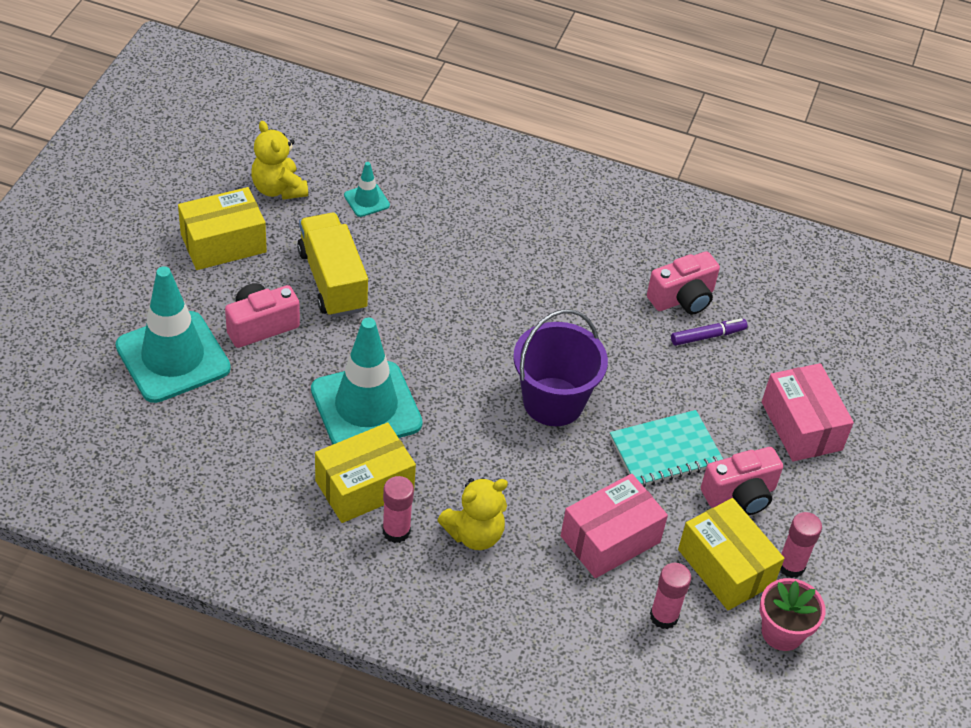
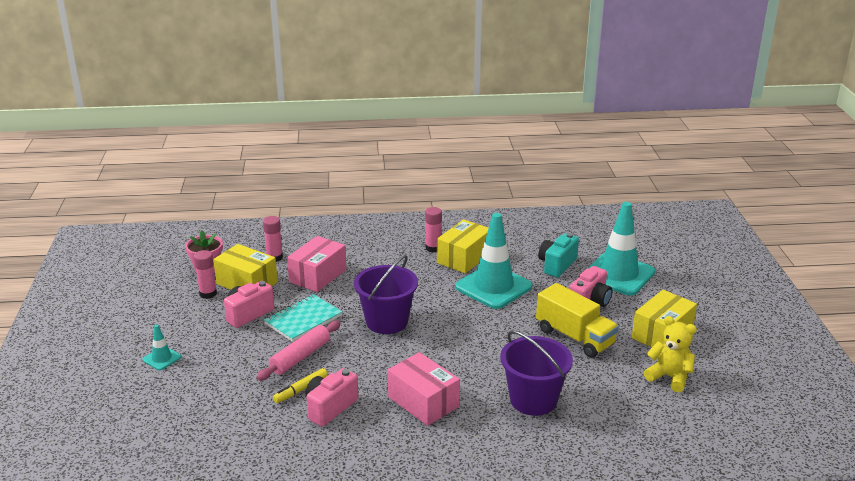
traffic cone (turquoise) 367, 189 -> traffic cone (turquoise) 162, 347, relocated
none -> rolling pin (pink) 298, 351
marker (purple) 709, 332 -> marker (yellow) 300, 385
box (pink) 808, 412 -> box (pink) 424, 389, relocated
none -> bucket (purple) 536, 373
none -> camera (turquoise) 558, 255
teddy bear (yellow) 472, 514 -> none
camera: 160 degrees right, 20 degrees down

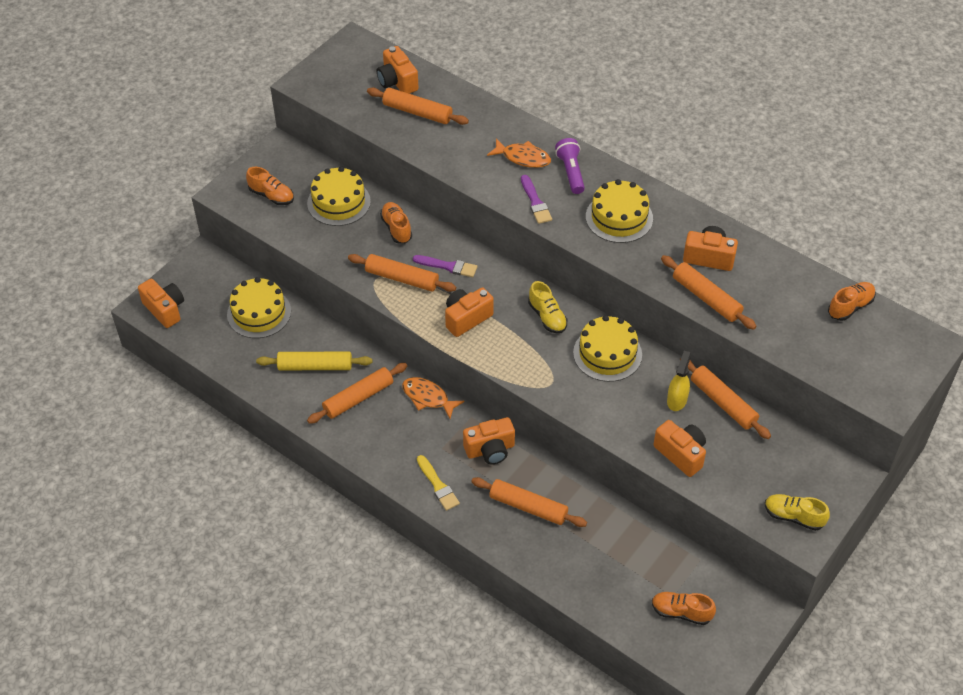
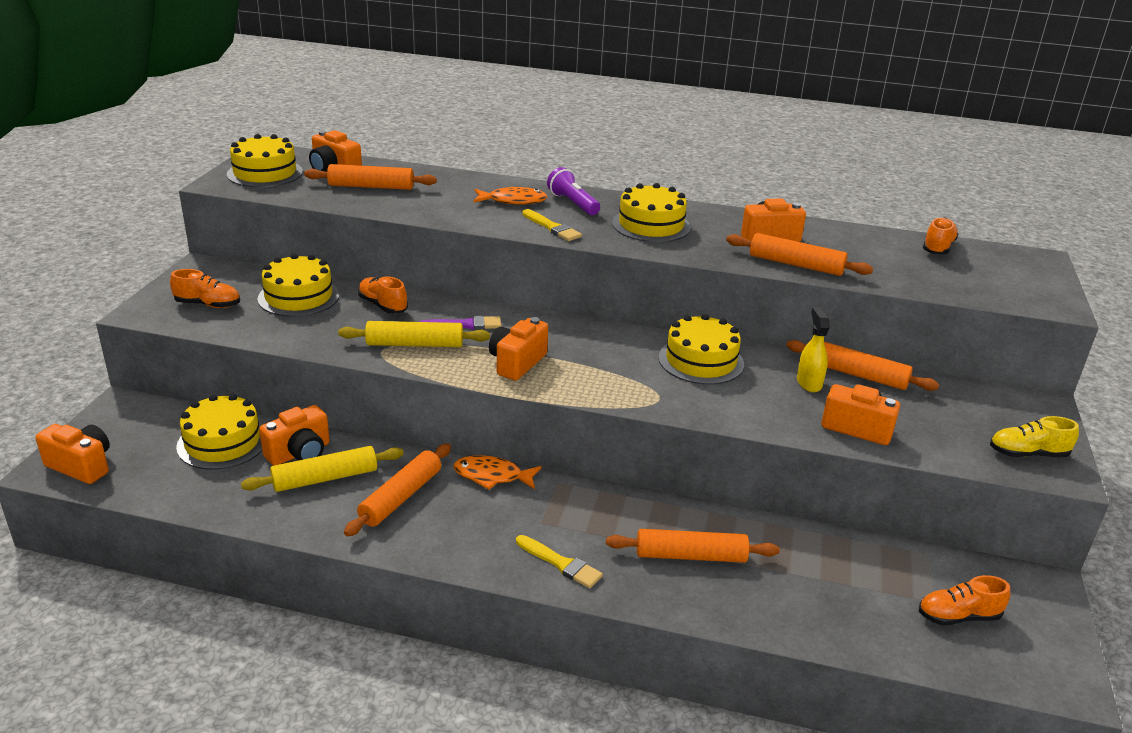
none -> cake (yellow) 265, 160
camera (orange) 489, 441 -> camera (orange) 294, 435, relocated
rolling pin (orange) 402, 273 -> rolling pin (yellow) 414, 334
brush (purple) 536, 199 -> brush (yellow) 552, 225
shoe (yellow) 548, 307 -> none
camera: 25 degrees left, 20 degrees down

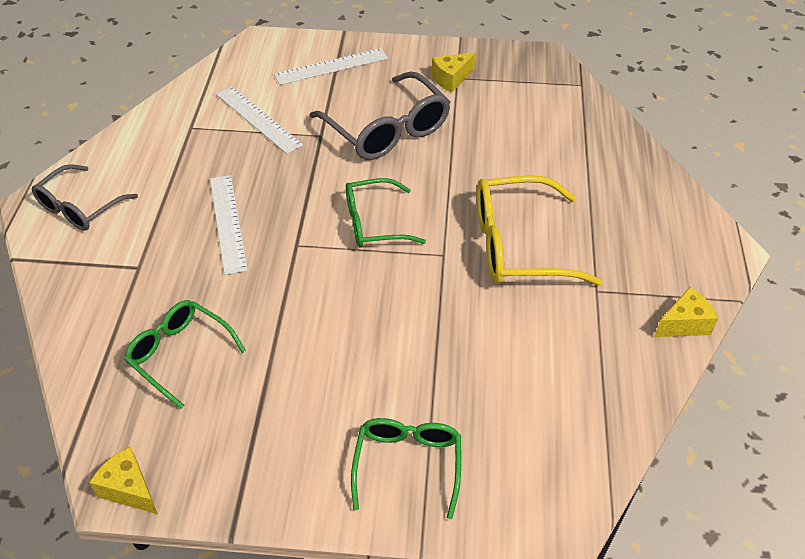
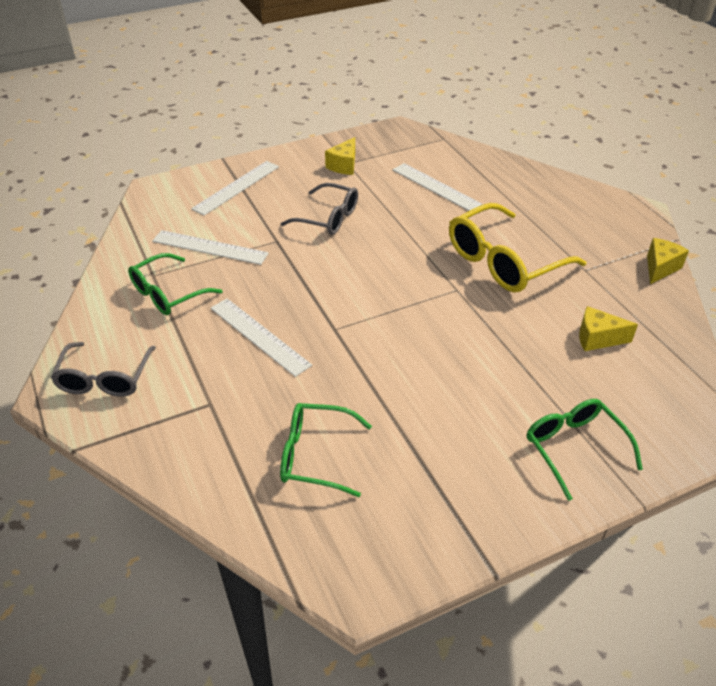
glasses (green) 386, 213 -> glasses (green) 175, 284, relocated
glasses (grey) 380, 115 -> glasses (grey) 319, 209, x0.65
none -> ruler (white) 438, 187
cheese (yellow) 123, 480 -> cheese (yellow) 608, 328, relocated
camera: 30 degrees left, 5 degrees down

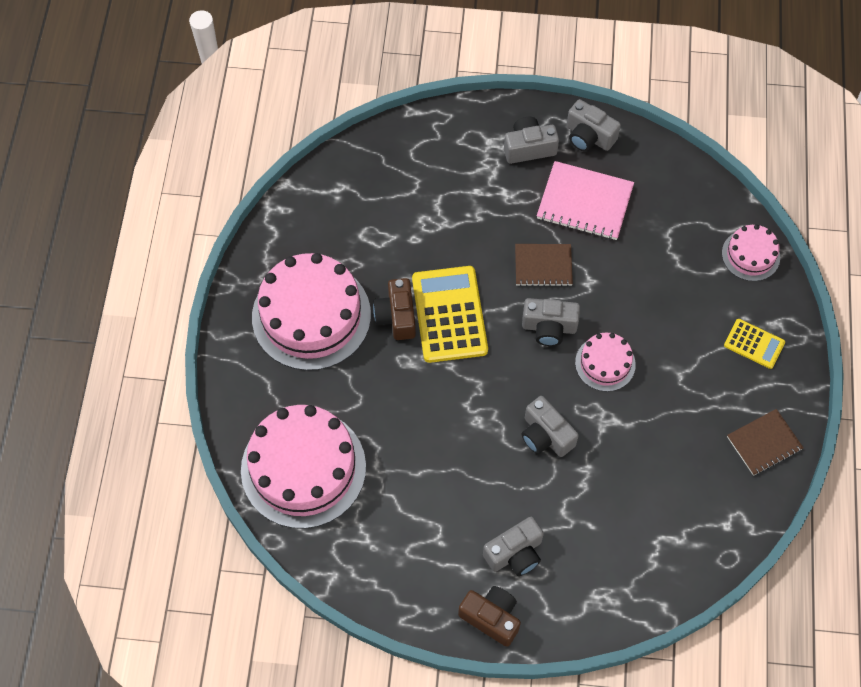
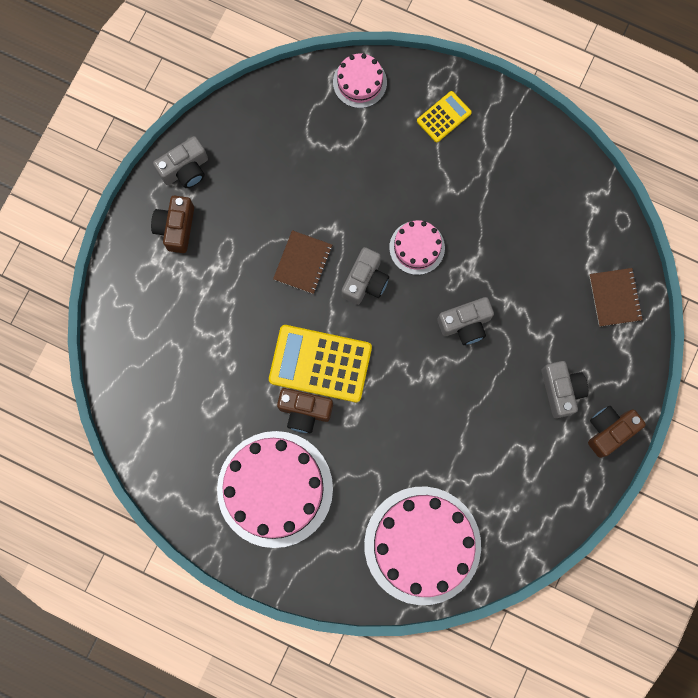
camera (grey) 531, 140 -> camera (brown) 172, 224
notebook (brown) 765, 442 -> notebook (brown) 616, 297, relocated
notebook (pink) 585, 200 -> none
camera: 70 degrees left, 15 degrees up

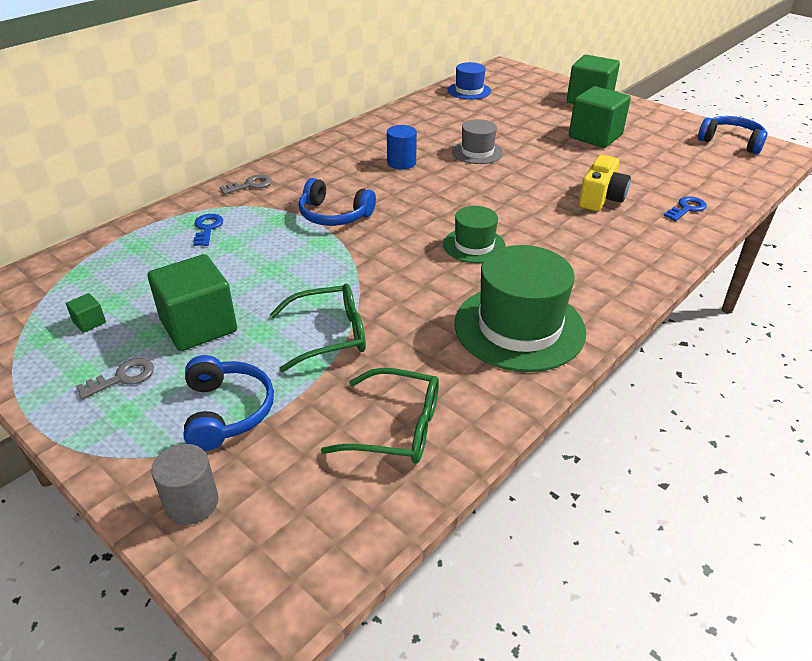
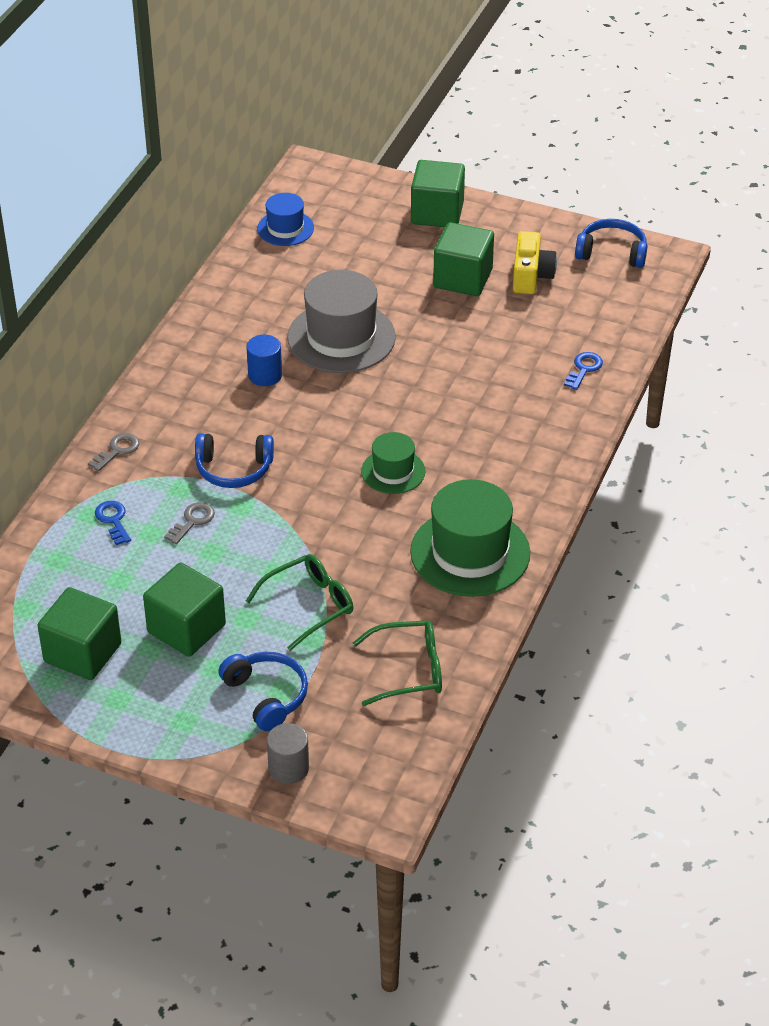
cube (green) 86, 313 -> cube (green) 79, 633, x2.44
key (grey) 115, 378 -> key (grey) 189, 523, relocated
hat (grey) 477, 141 -> hat (grey) 341, 321, x1.80
camera (yellow) 605, 183 -> camera (yellow) 535, 262, relocated
camera: 20 degrees left, 5 degrees up

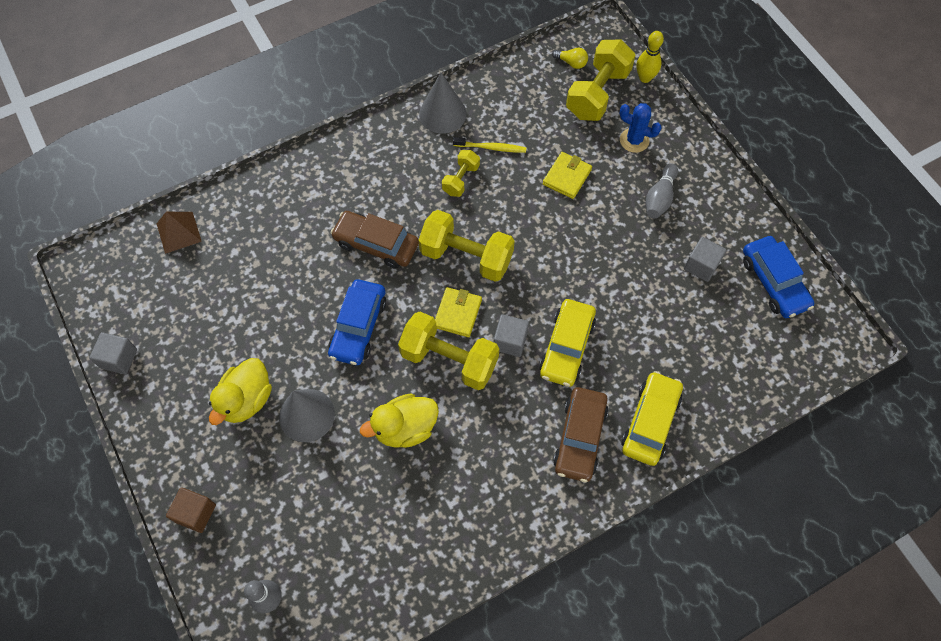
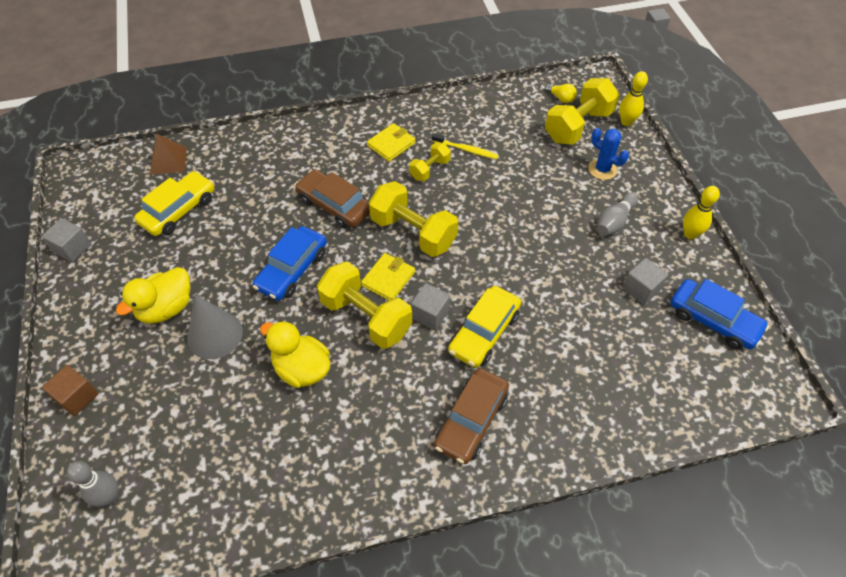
car (yellow) 652, 418 -> car (yellow) 174, 203, relocated
duck (yellow) 399, 421 -> duck (yellow) 295, 354, 45 degrees clockwise
wallet (yellow) 567, 175 -> wallet (yellow) 391, 142, relocated
car (blue) 778, 277 -> car (blue) 719, 314, 45 degrees counterclockwise
none -> bowling pin (yellow) 701, 212
cone (grey) 443, 103 -> none
camera: 15 degrees right, 10 degrees down

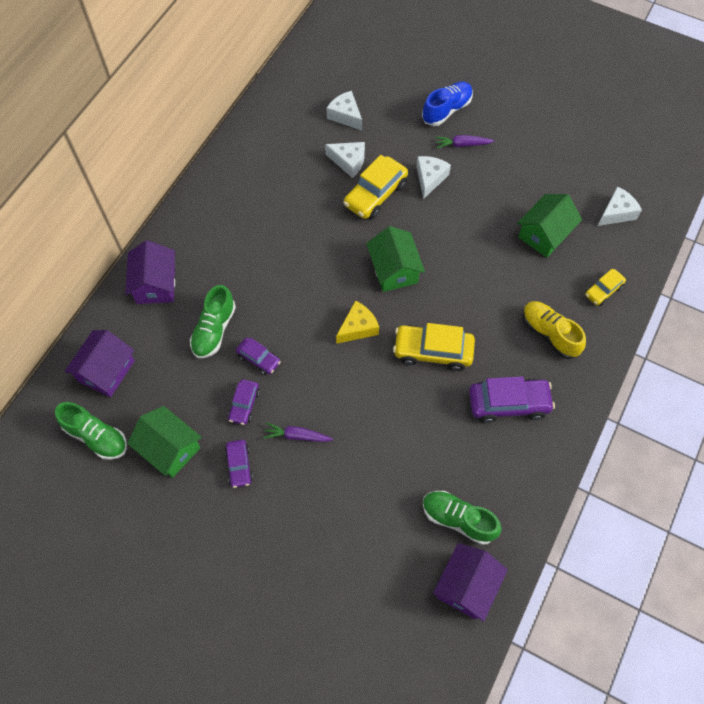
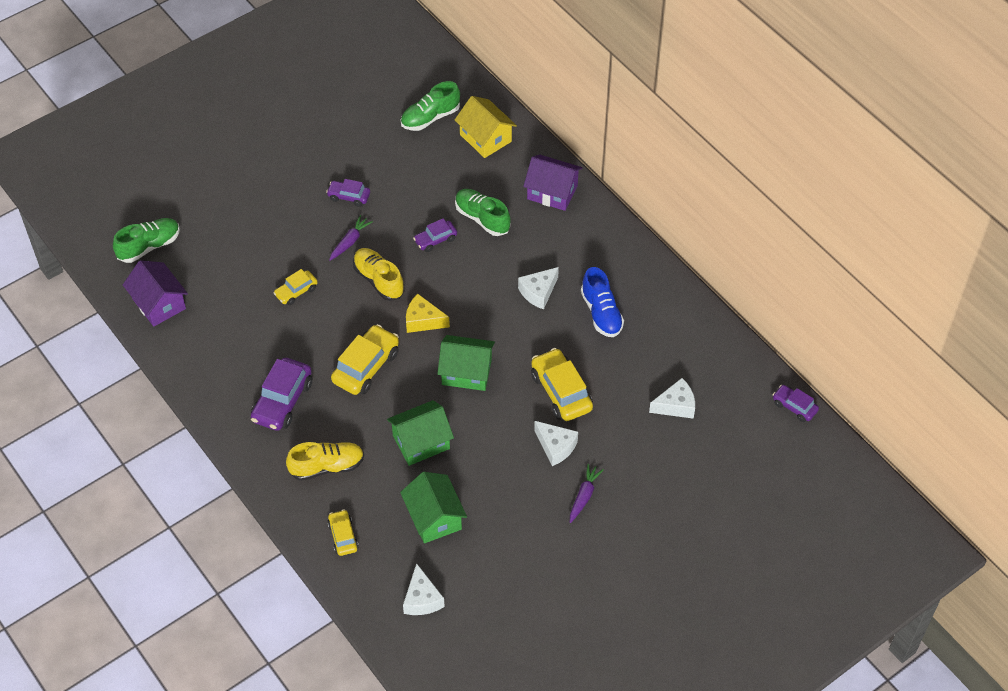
shoe (green) 462, 518 -> shoe (green) 146, 240, relocated
none -> car (yellow) 296, 287
none -> shoe (yellow) 379, 274
house (green) 164, 442 -> house (green) 420, 433, relocated
cheese (yellow) 357, 322 -> cheese (yellow) 428, 313, 120 degrees clockwise
house (purple) 99, 363 -> house (yellow) 486, 127
cheese (white) 345, 160 -> cheese (white) 538, 288, relocated
shoe (blue) 447, 103 -> shoe (blue) 602, 302, relocated
car (purple) 244, 402 -> car (purple) 796, 403, relocated
camera: 115 degrees right, 10 degrees down

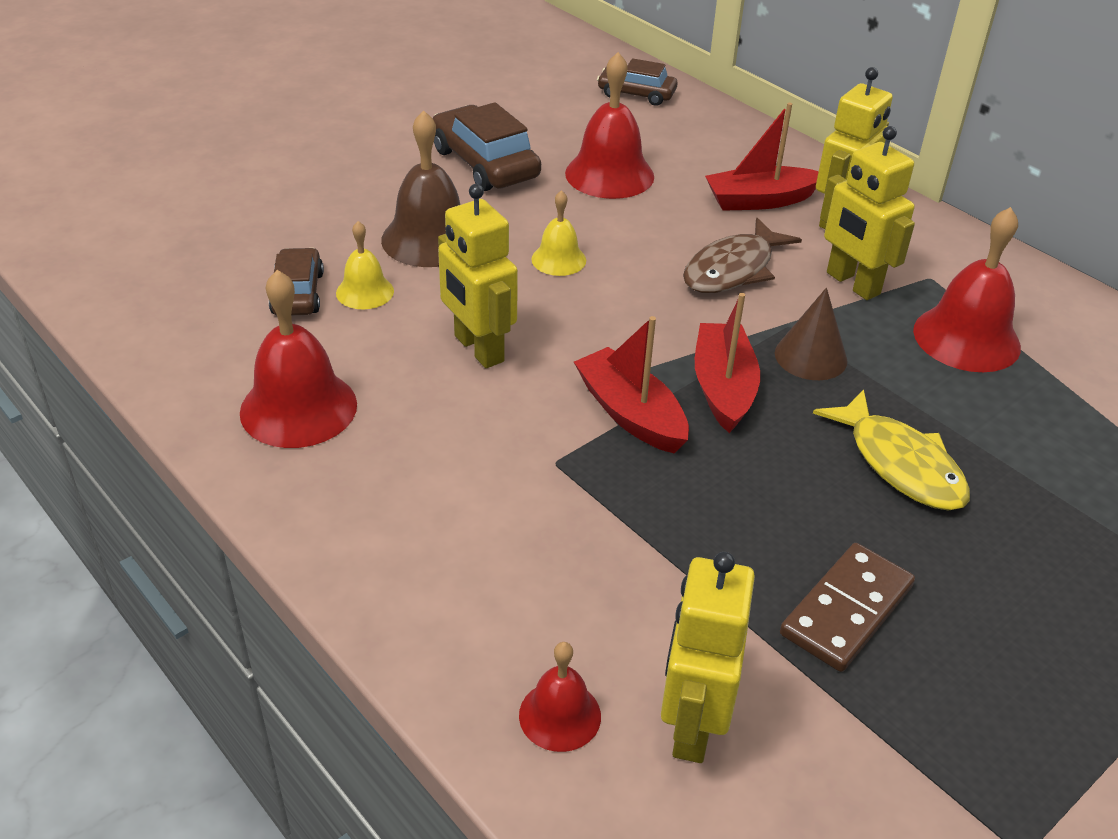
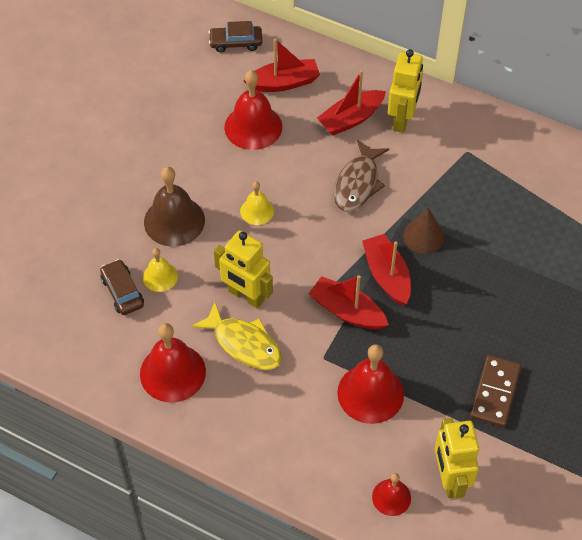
fish (yellow) 891, 450 -> fish (yellow) 236, 336, relocated
none -> boat (red) 282, 65
bell (red) 967, 289 -> bell (red) 370, 384, relocated
car (brown) 486, 146 -> none
robot (yellow) 867, 213 -> none
camera: 20 degrees left, 15 degrees up

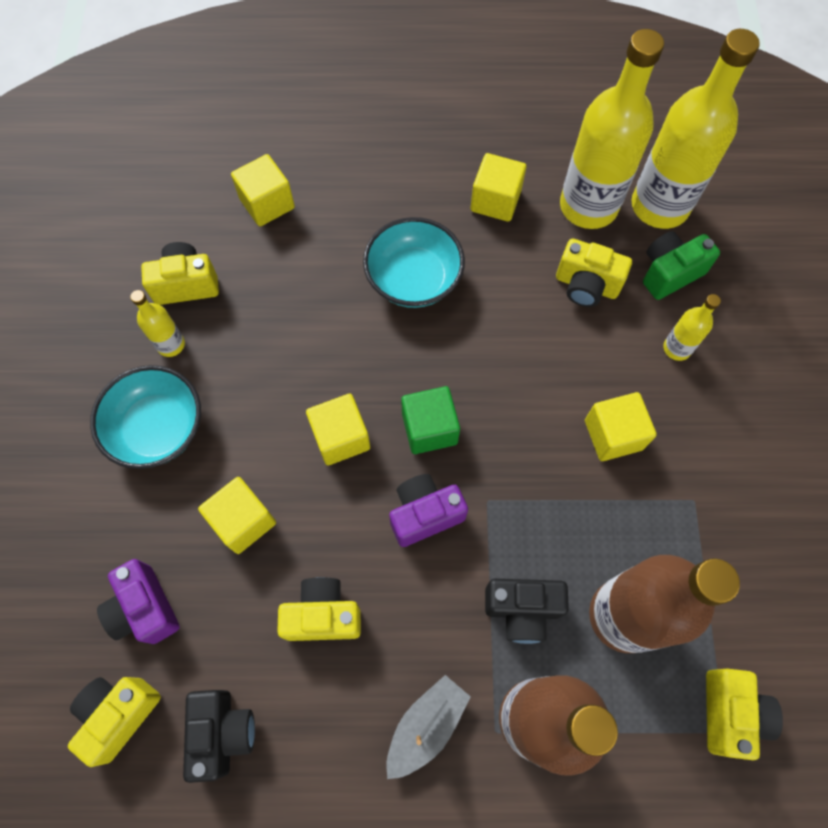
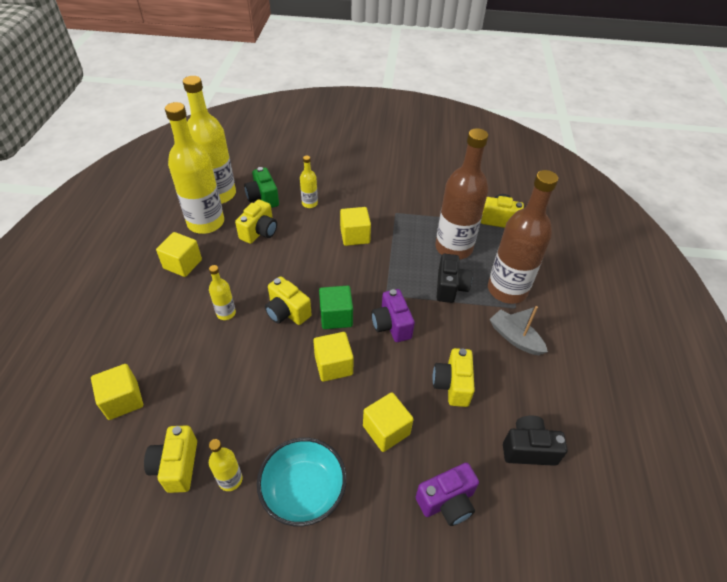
bowl (turquoise) 414, 262 -> bottle (yellow) 222, 292
camera (yellow) 114, 722 -> camera (yellow) 288, 300, relocated
camera: 85 degrees left, 20 degrees down

